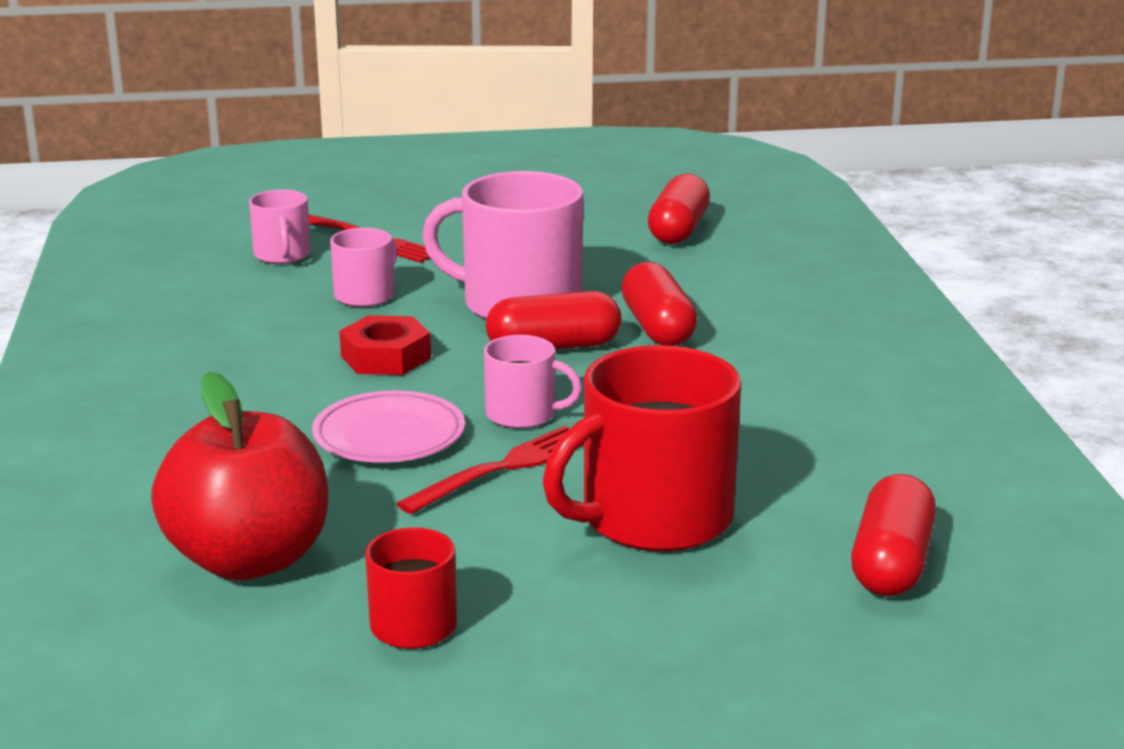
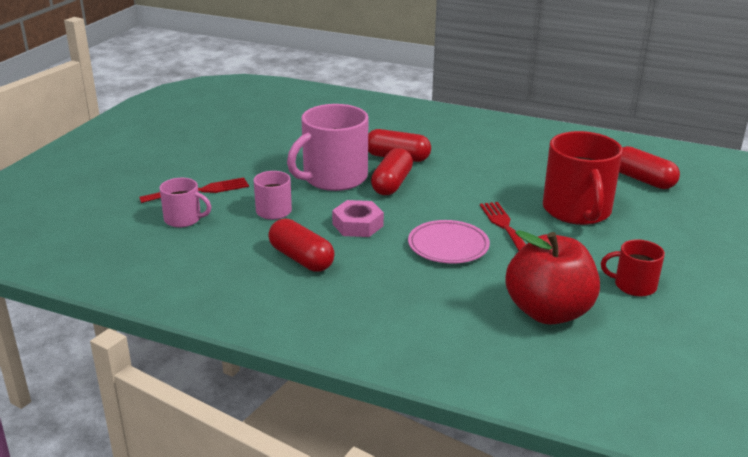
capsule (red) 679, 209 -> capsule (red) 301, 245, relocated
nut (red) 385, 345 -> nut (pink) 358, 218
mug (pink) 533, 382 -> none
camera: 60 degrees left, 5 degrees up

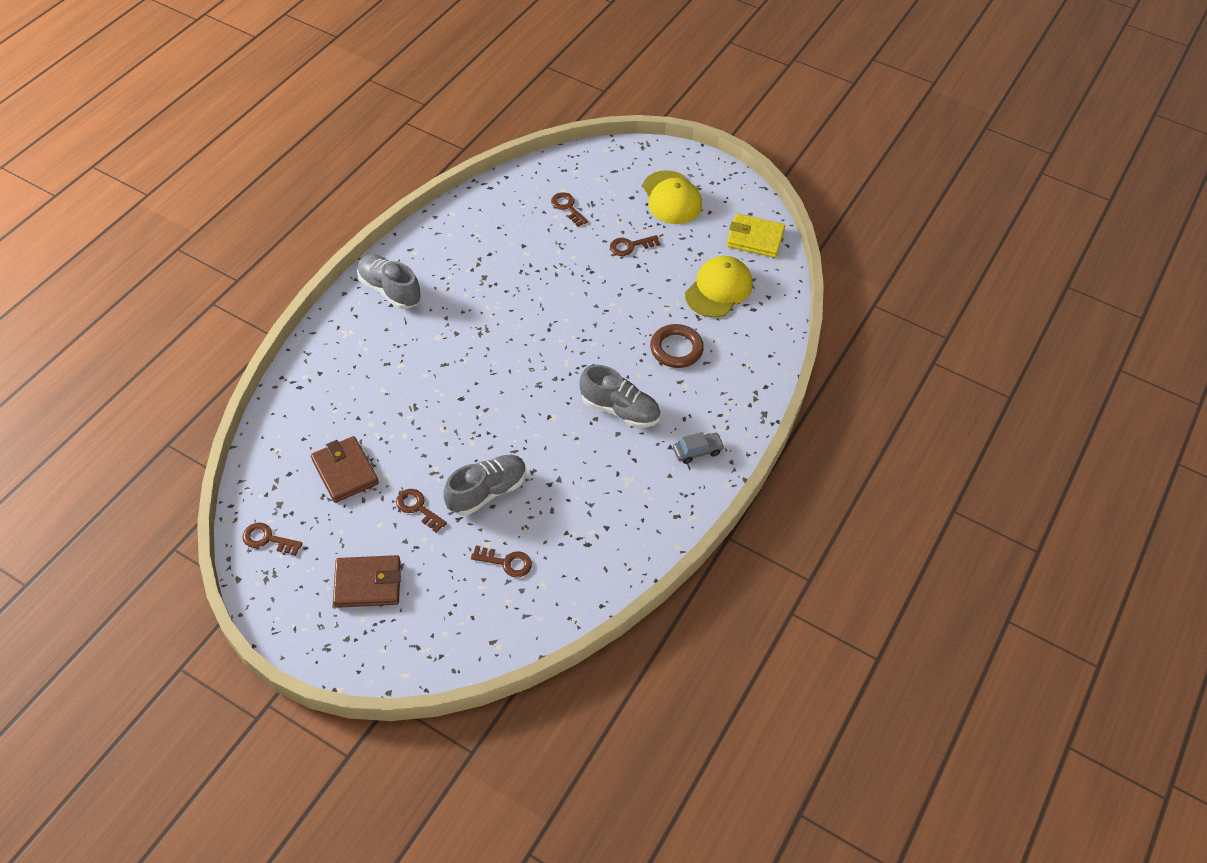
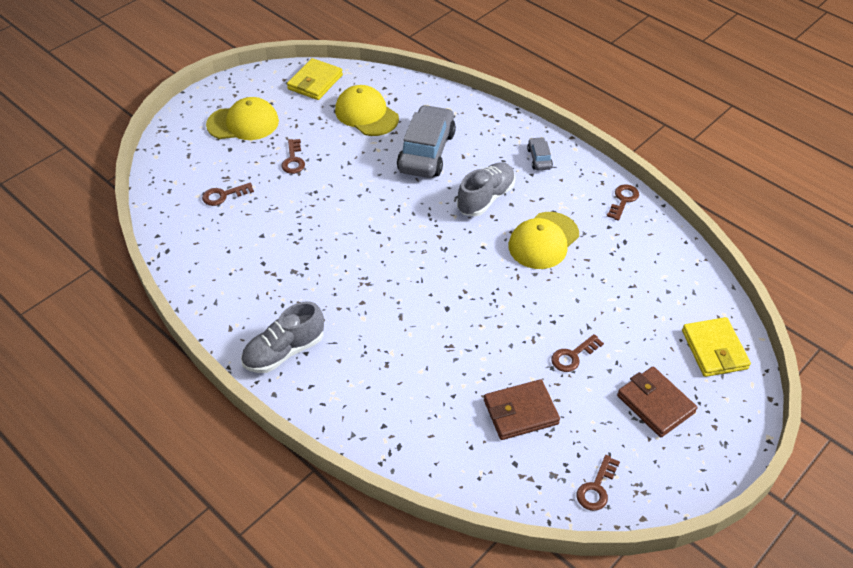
ring (brown) 677, 346 -> car (grey) 426, 141
none -> cap (yellow) 543, 240
key (brown) 501, 561 -> key (brown) 623, 202, relocated
wallet (brown) 367, 581 -> wallet (brown) 657, 402, 45 degrees counterclockwise
none -> wallet (yellow) 716, 347
shoe (grey) 484, 485 -> none
camera: 75 degrees left, 5 degrees down

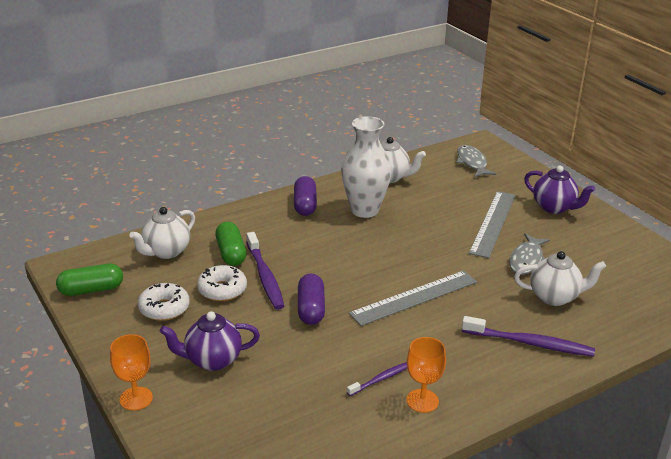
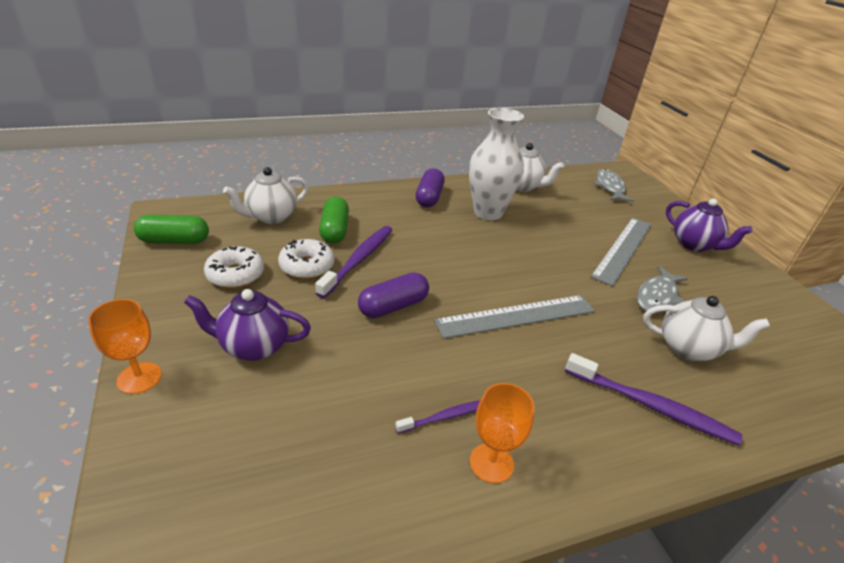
toothbrush (purple) 265, 271 -> toothbrush (purple) 353, 262, 150 degrees counterclockwise
capsule (purple) 311, 299 -> capsule (purple) 393, 295, 45 degrees clockwise
camera: 10 degrees right, 5 degrees up

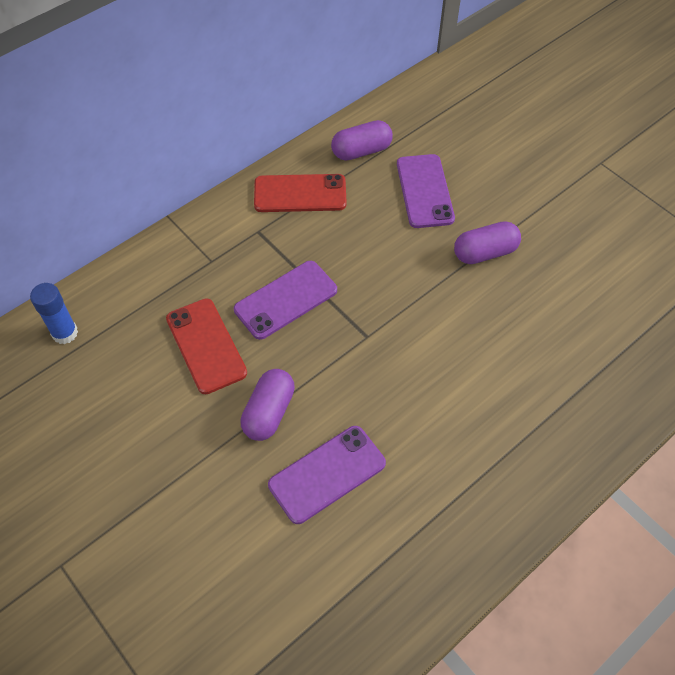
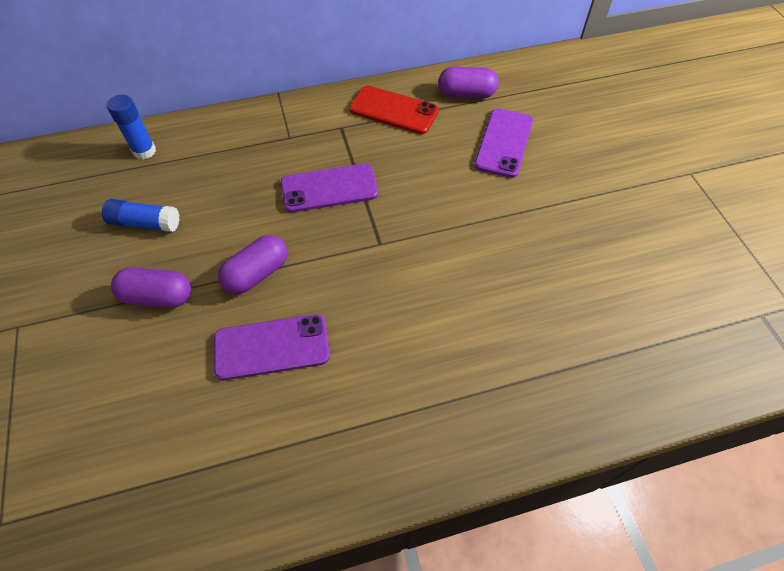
none -> glue stick (blue) 140, 215
capsule (purple) 487, 242 -> capsule (purple) 151, 287, relocated
phone (red) 206, 346 -> none
camera: 25 degrees right, 0 degrees up

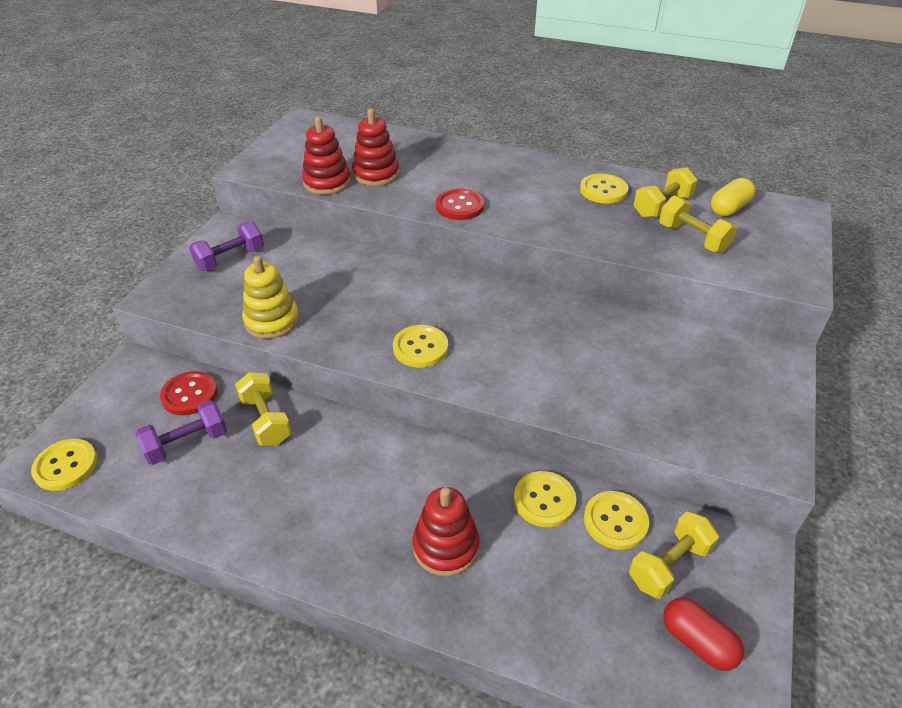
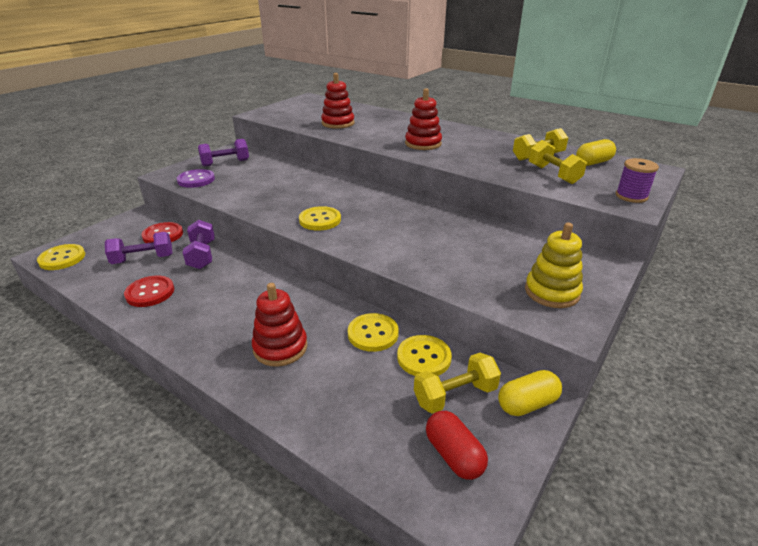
button (red) 460, 204 -> button (red) 149, 291, relocated
none -> button (purple) 196, 178
dumbbell (yellow) 263, 408 -> dumbbell (purple) 199, 244
stacking toy (red) 326, 155 -> stacking toy (red) 423, 119, relocated
none -> capsule (yellow) 530, 393
stacking toy (yellow) 270, 297 -> stacking toy (yellow) 554, 265, relocated
none -> spool (purple) 637, 180
button (yellow) 604, 189 -> none
camera: 15 degrees right, 10 degrees down

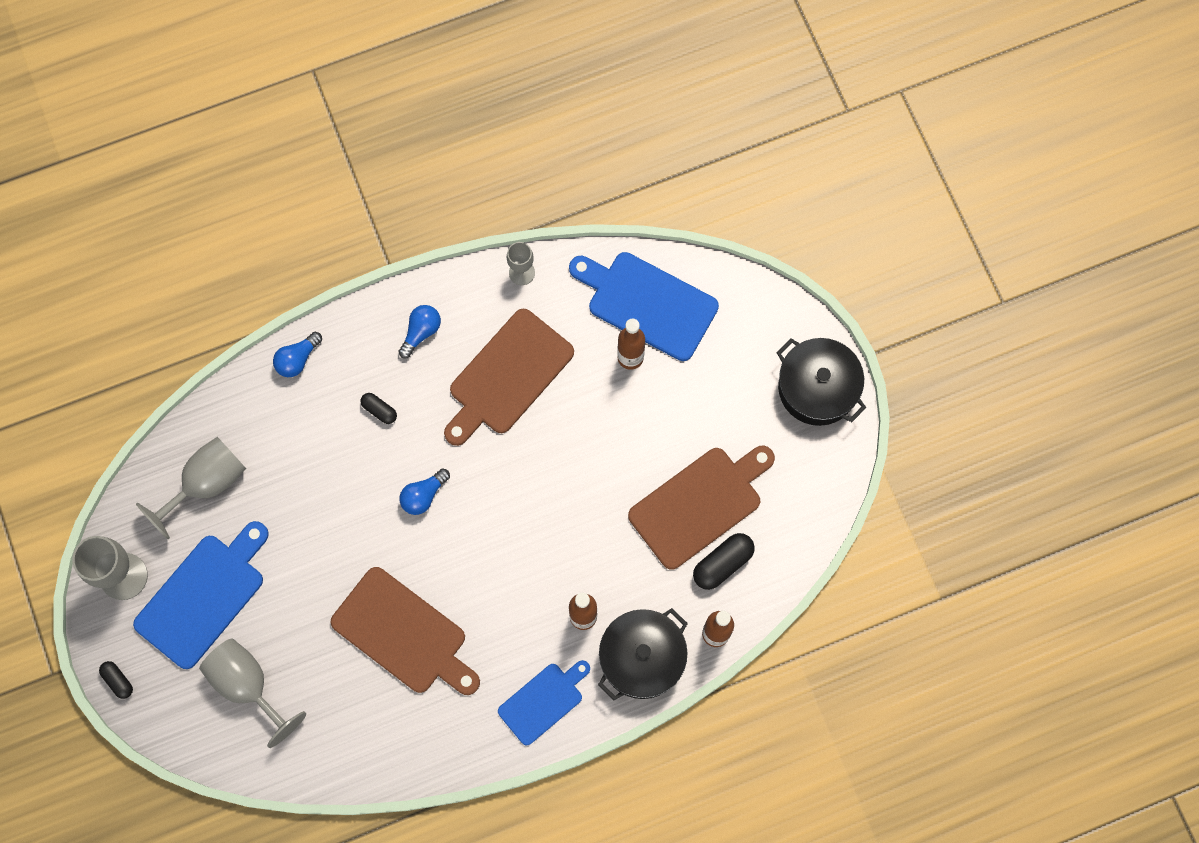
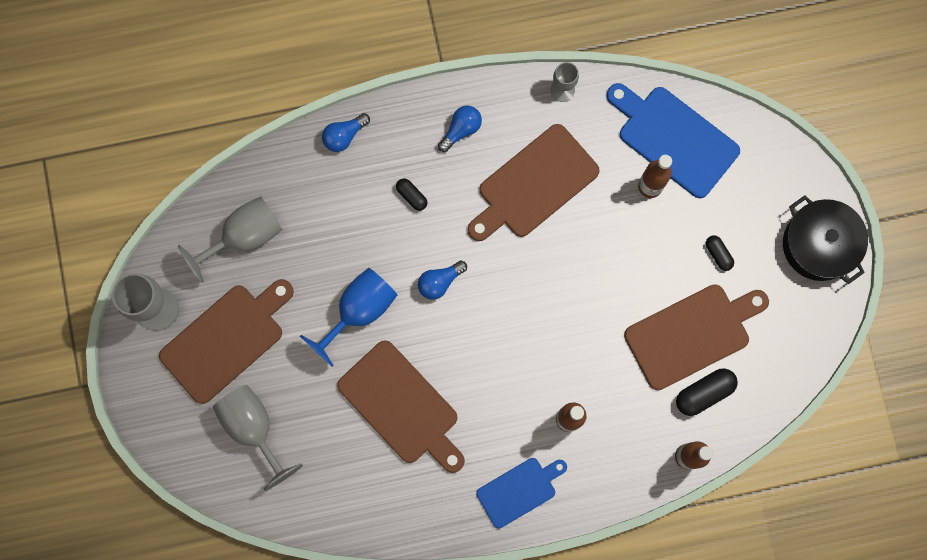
cutting board (blue) 201, 595 -> cutting board (brown) 226, 341
none -> goblet (blue) 348, 317
capsule (black) 116, 680 -> capsule (black) 720, 253, relocated
pot (black) 643, 654 -> none
camera: 10 degrees right, 5 degrees up

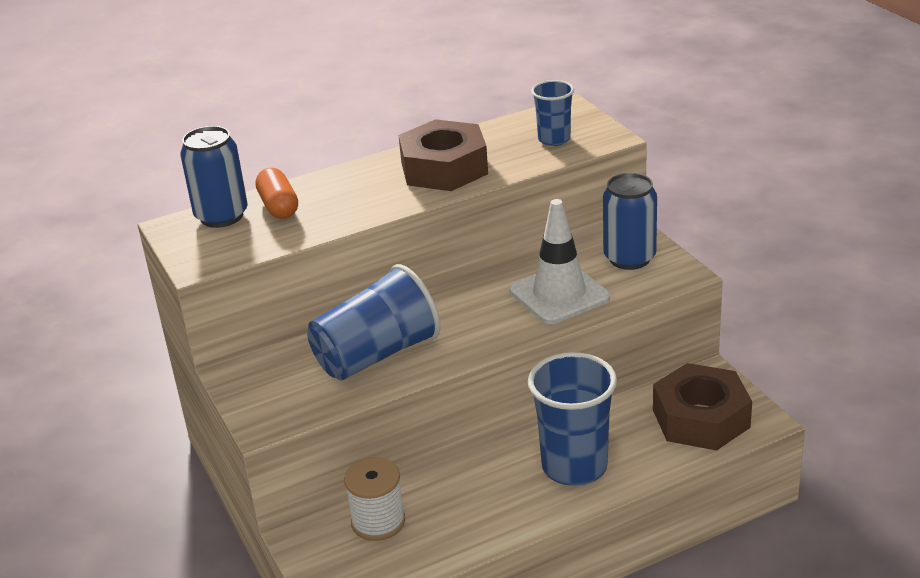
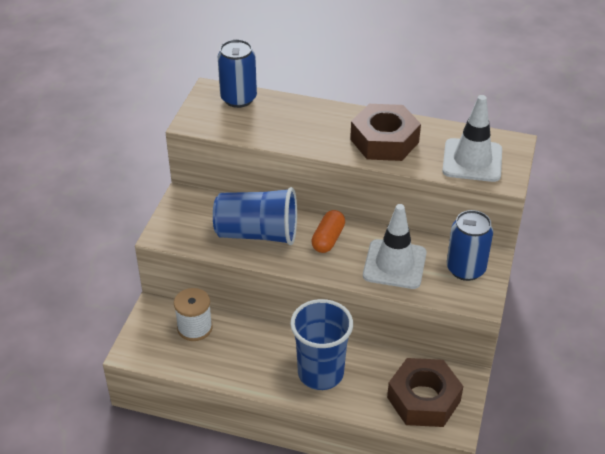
capsule (orange) 276, 193 -> capsule (orange) 328, 231, relocated
cup (blue) 552, 113 -> traffic cone (white) 472, 138
camera: 40 degrees right, 10 degrees up

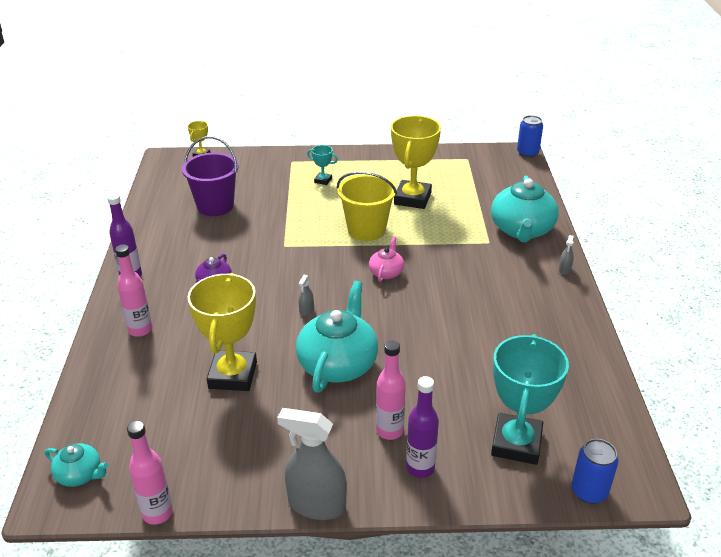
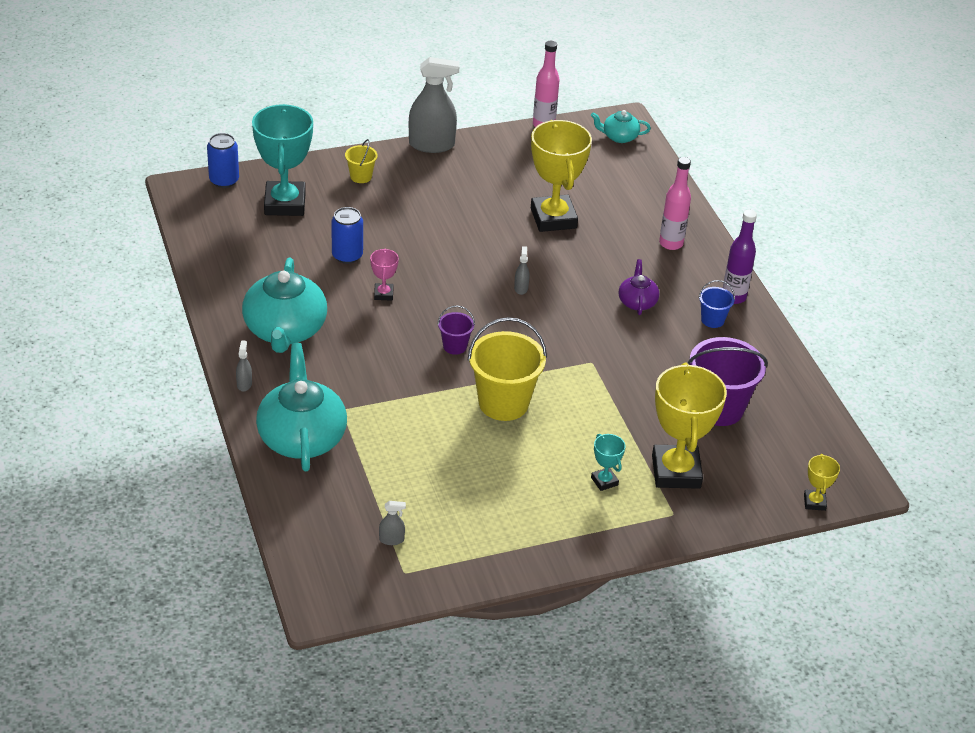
teapot (turquoise) 337, 336 -> teapot (turquoise) 284, 305, relocated
can (blue) 530, 136 -> can (blue) 347, 235, relocated
bottle (purple) 422, 427 -> bucket (yellow) 361, 161
none -> trophy (pink) 384, 274
none -> spray bottle (grey) 392, 523
teapot (pink) 386, 259 -> bucket (purple) 456, 330
trophy (turquoise) 322, 165 -> trophy (turquoise) 608, 462, 60 degrees clockwise
trophy (yellow) 416, 162 -> trophy (yellow) 689, 426, relocated
none -> bucket (blue) 717, 304
bottle (pink) 391, 390 -> none
camera: 160 degrees right, 5 degrees up

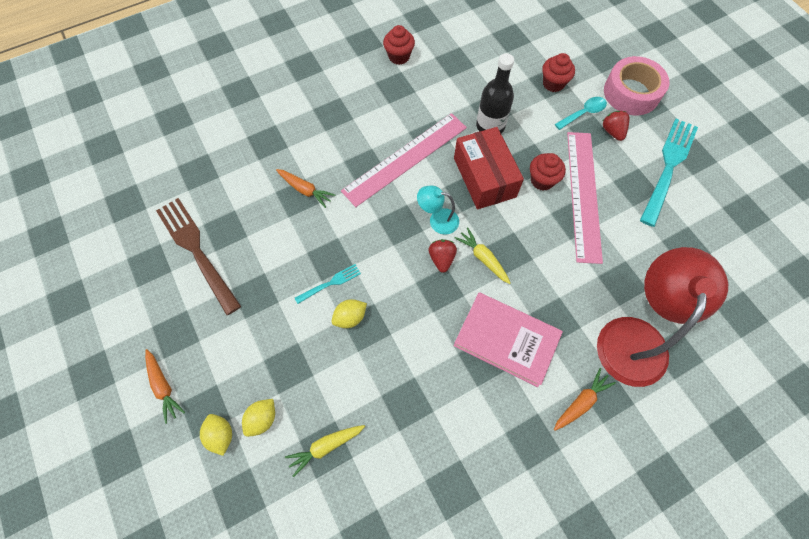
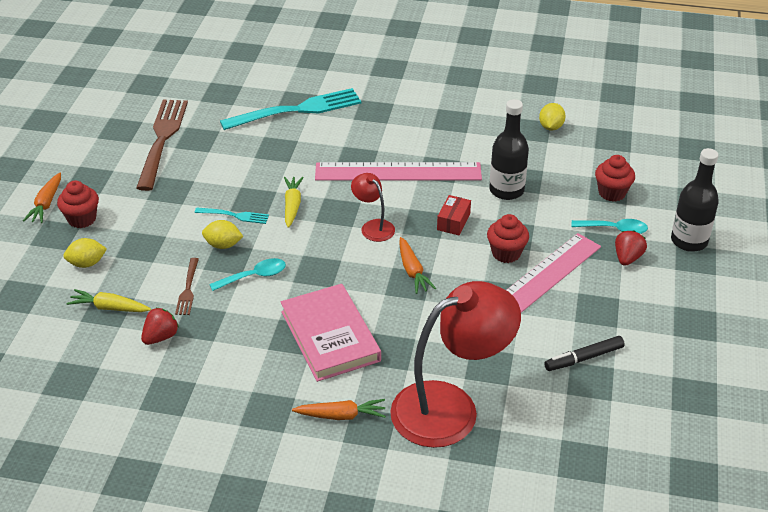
cupcake (red) 399, 45 -> cupcake (red) 78, 204, relocated
strawberry (red) 442, 256 -> strawberry (red) 160, 326, relocated
none -> fork (brown) 187, 286
none -> spoon (turquoise) 247, 274
fork (turquoise) 669, 173 -> fork (turquoise) 290, 109, relocated
carrot (yellow) 483, 255 -> carrot (yellow) 294, 202, relocated
lamp (turquoise) 438, 210 -> lamp (red) 373, 207
carrot (orange) 305, 188 -> carrot (orange) 417, 265, relocated
box (red) 489, 168 -> box (red) 454, 215, x0.47
lemon (yellow) 216, 435 -> lemon (yellow) 552, 117, relocated
none -> marker (black) 584, 353
tape (pink) 636, 85 -> bottle (black) 695, 200
camera: 40 degrees right, 25 degrees down

